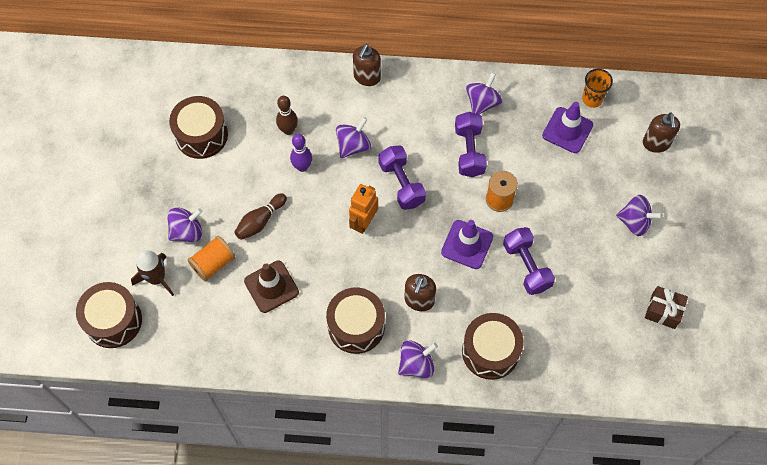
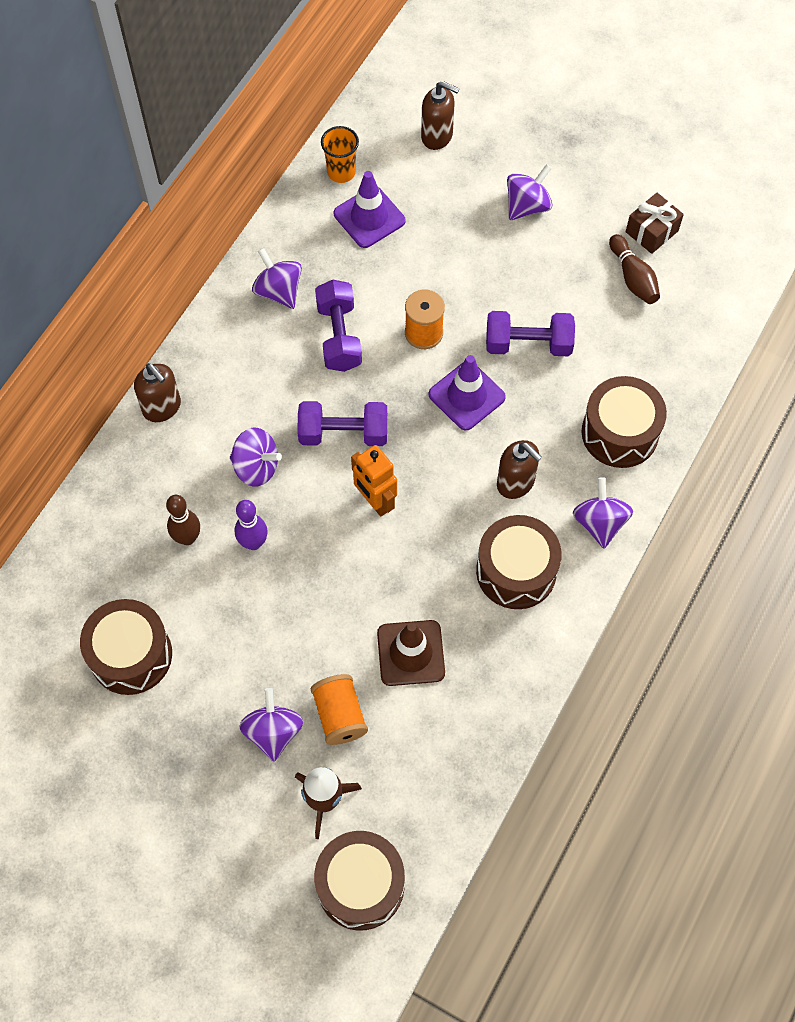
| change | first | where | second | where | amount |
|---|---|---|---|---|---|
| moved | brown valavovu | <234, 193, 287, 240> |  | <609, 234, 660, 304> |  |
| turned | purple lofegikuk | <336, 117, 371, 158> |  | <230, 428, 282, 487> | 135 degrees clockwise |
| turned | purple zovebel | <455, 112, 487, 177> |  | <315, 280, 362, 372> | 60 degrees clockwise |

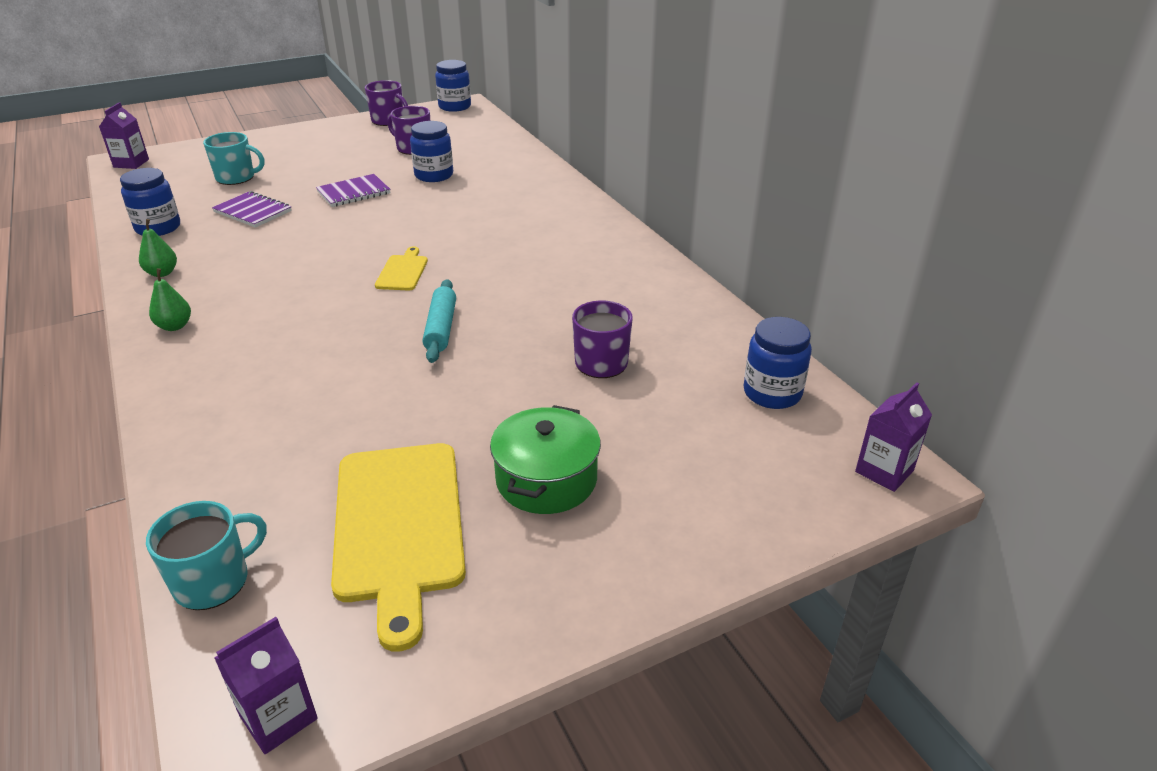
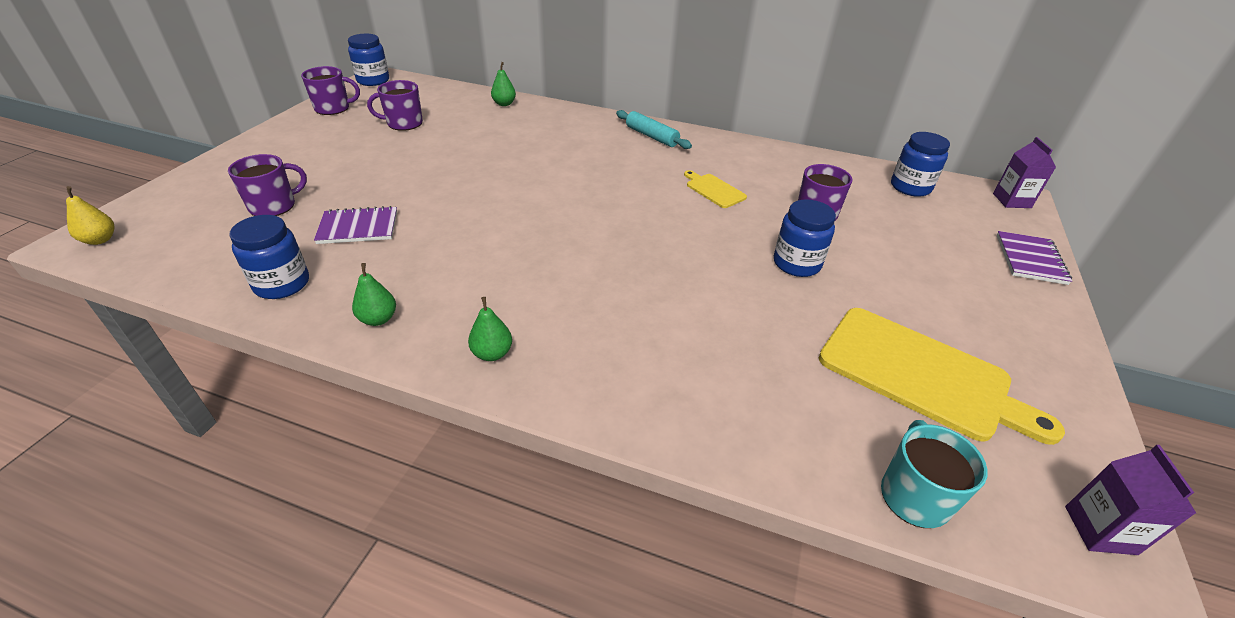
| change | first | where | second | where | amount |
|---|---|---|---|---|---|
| replaced | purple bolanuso | <99, 102, 149, 169> | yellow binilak | <66, 186, 114, 245> |  |
| recoloured | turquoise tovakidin | <203, 132, 264, 185> | purple tovakidin | <228, 154, 307, 216> |  |
| moved | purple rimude | <316, 174, 391, 207> |  | <997, 231, 1072, 285> |  |
| moved | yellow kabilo | <375, 246, 428, 291> |  | <684, 170, 747, 208> |  |
| moved | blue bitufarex | <410, 121, 453, 182> |  | <774, 199, 836, 277> |  |
| moved | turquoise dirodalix | <423, 279, 456, 363> |  | <616, 110, 692, 149> |  |
| removed | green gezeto | <490, 405, 601, 514> |  |  |  |
| added |  |  | green binilak | <491, 62, 516, 106> |  |

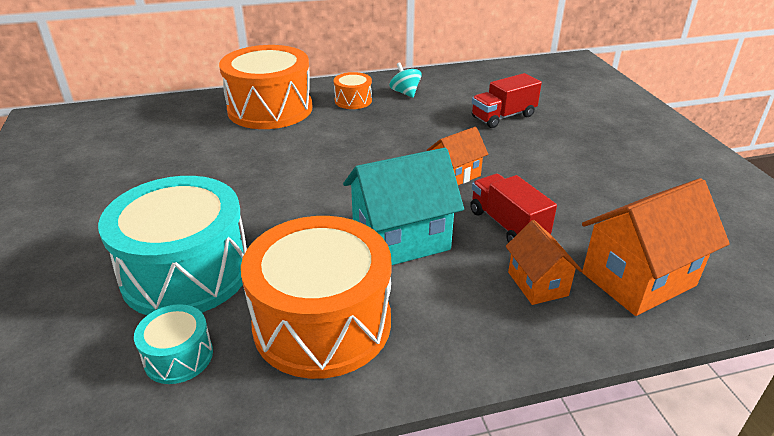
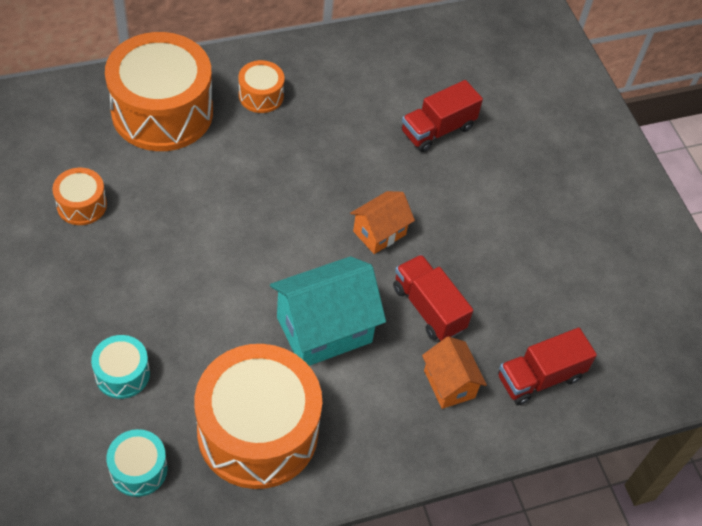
| change | first | where | second | where | amount |
|---|---|---|---|---|---|
| resized | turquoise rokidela | <98, 176, 247, 315> |  | <91, 335, 150, 399> | x0.46 |
| removed | turquoise lofegikuk | <389, 62, 421, 98> |  |  |  |
| replaced | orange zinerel | <582, 178, 730, 316> | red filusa | <498, 328, 597, 405> |  |
| added |  |  | orange rokidela | <52, 168, 107, 225> |  |

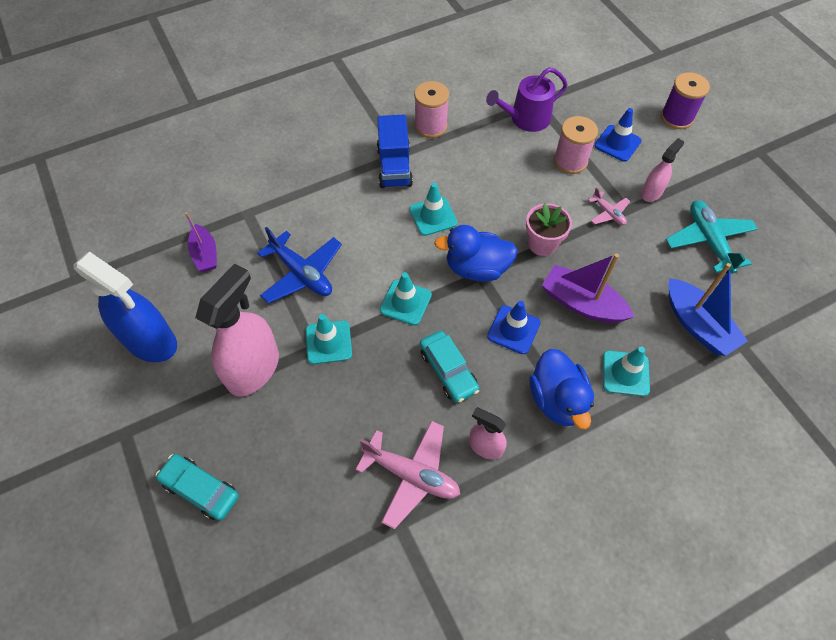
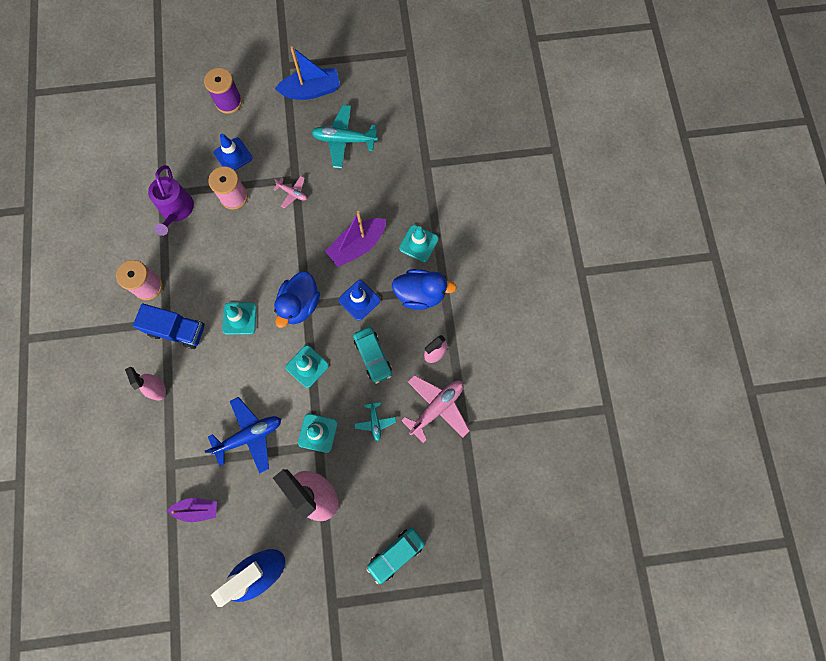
| change | first | where | second | where | amount |
|---|---|---|---|---|---|
| turned | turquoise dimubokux | <420, 331, 479, 403> |  | <353, 327, 392, 384> | 75 degrees clockwise |
| removed | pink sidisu | <526, 203, 572, 256> |  |  |  |
| turned | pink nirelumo | <588, 187, 630, 225> |  | <273, 176, 307, 208> | 45 degrees clockwise |
| moved | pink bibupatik | <641, 138, 684, 202> |  | <125, 367, 166, 400> |  |
| moved | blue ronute | <669, 263, 748, 356> |  | <275, 46, 340, 100> |  |
| added |  |  | turquoise nirelumo | <354, 401, 396, 441> |  |

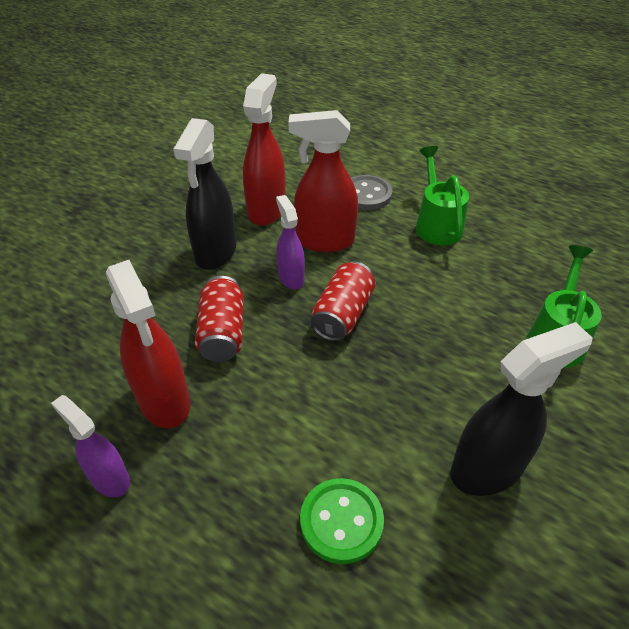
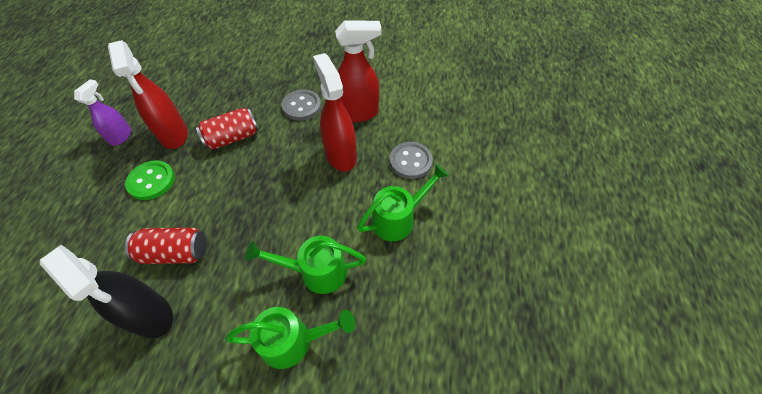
| change | first | where | second | where | amount |
|---|---|---|---|---|---|
| turned | red bibupatik | <106, 260, 190, 428> |  | <108, 40, 188, 149> | 60 degrees counterclockwise |
| replaced | black bibupatik | <173, 118, 236, 270> | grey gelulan | <281, 90, 321, 121> |  |
| removed | purple bibupatik | <276, 195, 305, 289> |  |  |  |
| moved | green gelulan | <300, 478, 384, 564> |  | <125, 161, 175, 200> |  |
| moved | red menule | <311, 261, 376, 341> |  | <125, 228, 207, 264> |  |
| added |  |  | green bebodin | <245, 236, 366, 294> |  |

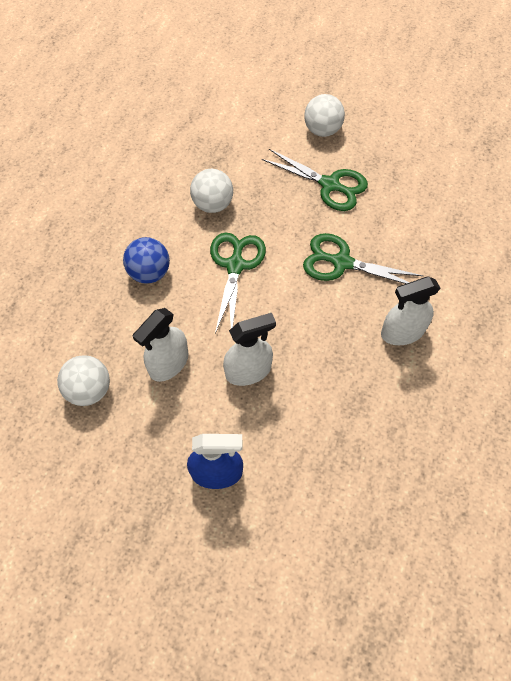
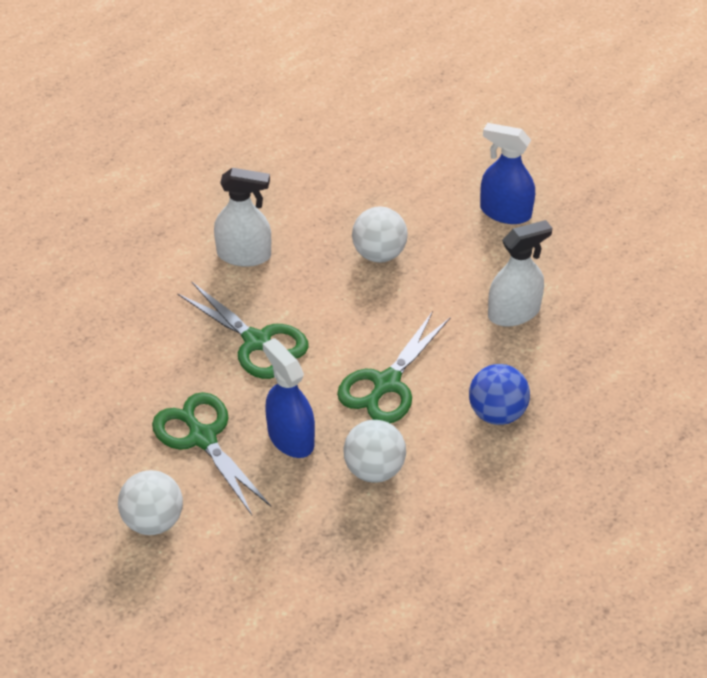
| change | first | where | second | where | amount |
|---|---|---|---|---|---|
| moved | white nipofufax | <57, 355, 110, 406> |  | <352, 207, 408, 263> |  |
| removed | white bibupatik | <223, 313, 276, 386> |  |  |  |
| added |  |  | blue bibupatik | <263, 338, 315, 458> |  |

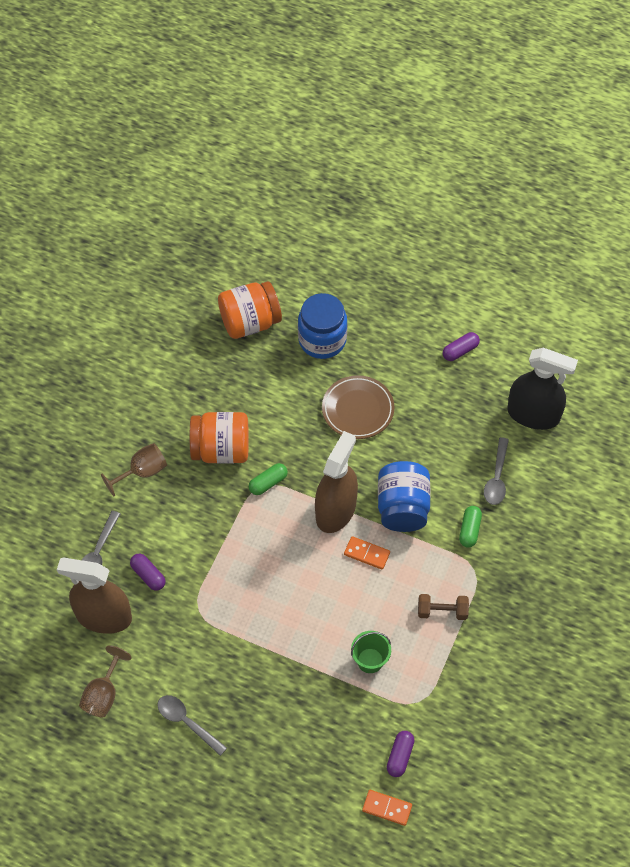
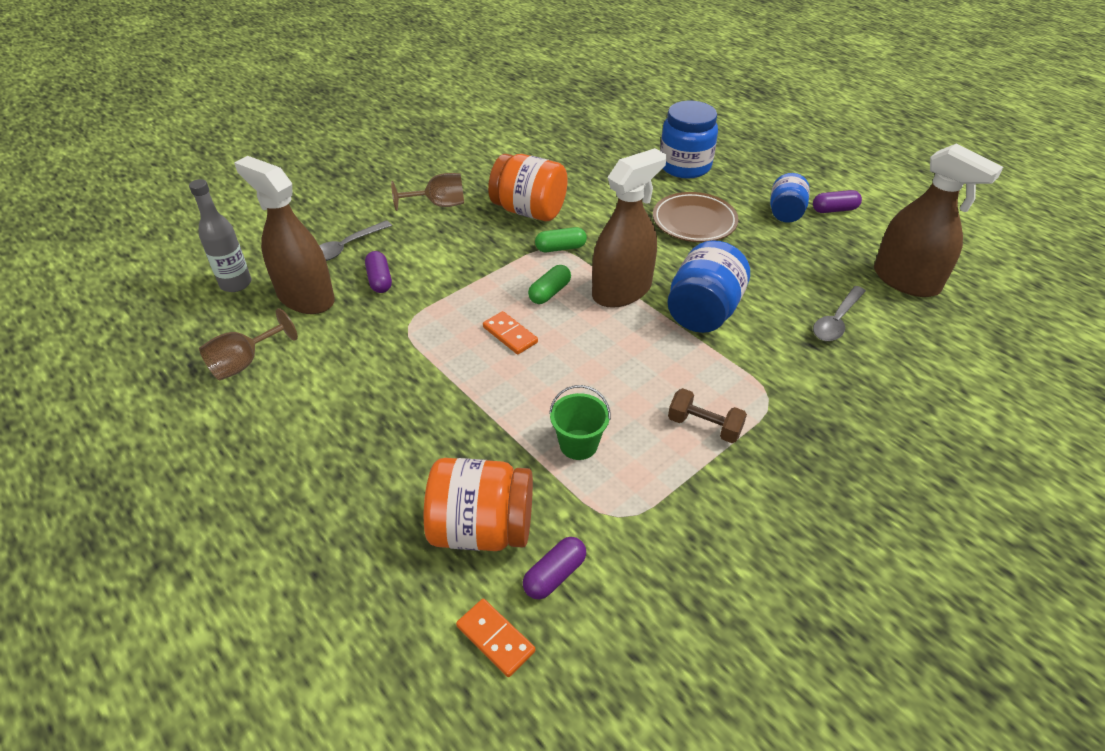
| change | first | where | second | where | amount |
|---|---|---|---|---|---|
| removed | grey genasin | <157, 695, 227, 756> |  |  |  |
| moved | orange bitufarex | <218, 281, 282, 339> |  | <424, 458, 533, 551> |  |
| moved | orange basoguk | <344, 536, 390, 570> |  | <483, 311, 538, 355> |  |
| moved | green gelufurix | <459, 506, 482, 547> |  | <528, 265, 571, 304> |  |
| recoloured | black bibupatik | <507, 348, 578, 430> | brown bibupatik | <874, 143, 1003, 297> |  |
| added |  |  | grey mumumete | <189, 179, 251, 292> |  |
| added |  |  | blue bitufarex | <770, 173, 810, 223> |  |

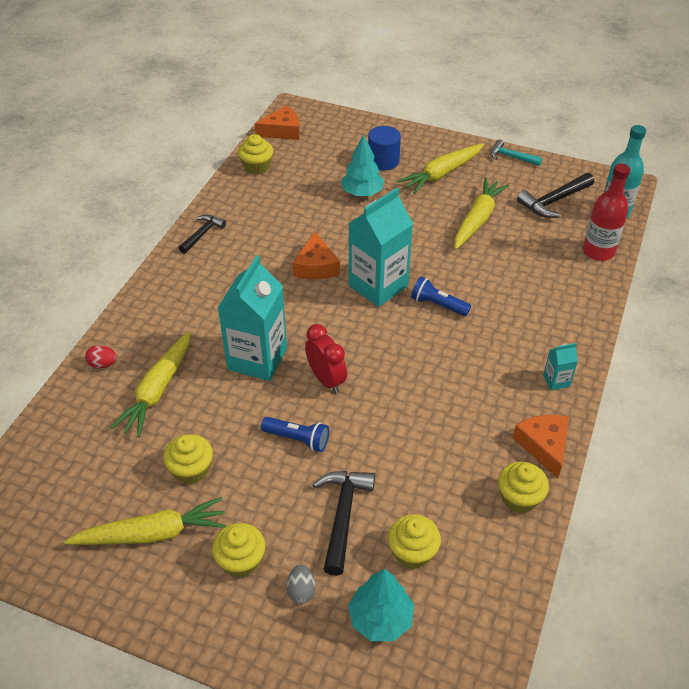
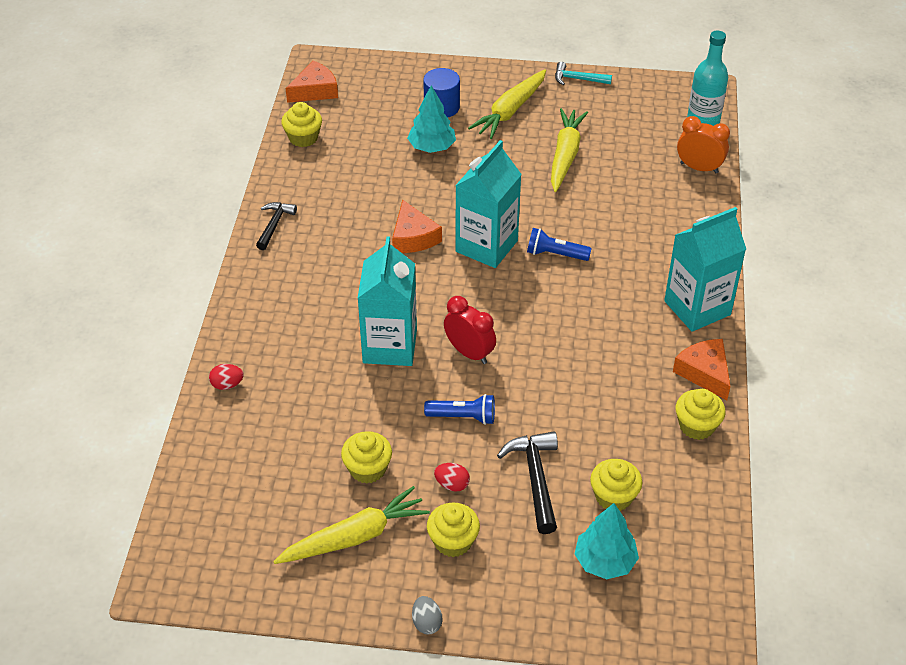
| change | first | where | second | where | amount |
|---|---|---|---|---|---|
| removed | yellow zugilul | <110, 331, 191, 437> |  |  |  |
| moved | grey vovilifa | <287, 564, 315, 604> |  | <412, 596, 443, 634> |  |
| removed | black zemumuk | <517, 173, 594, 218> |  |  |  |
| resized | turquoise bolanuso | <543, 343, 578, 391> |  | <664, 207, 746, 332> | x2.28 |
| replaced | red mumumete | <583, 164, 630, 261> | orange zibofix | <677, 116, 730, 173> |  |
| added |  |  | red vovilifa | <434, 463, 470, 492> |  |

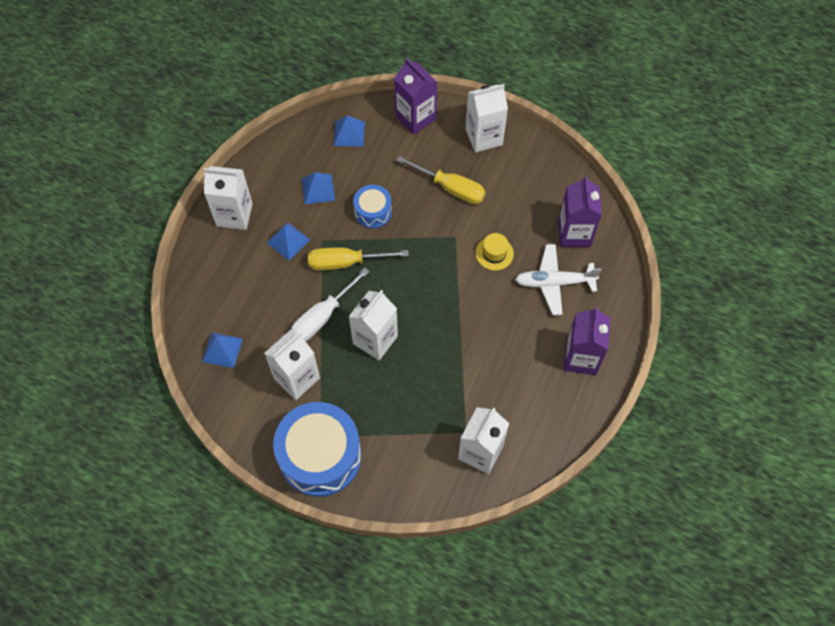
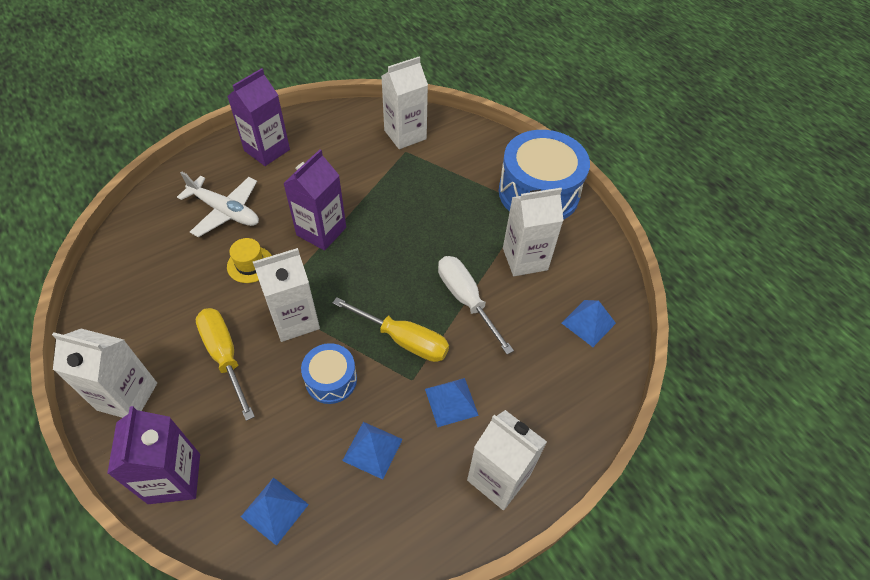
| change | first | where | second | where | amount |
|---|---|---|---|---|---|
| turned | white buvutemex | <291, 268, 370, 341> |  | <438, 256, 514, 355> | 105 degrees counterclockwise |
| moved | white bolanuso | <348, 290, 398, 361> |  | <253, 248, 320, 342> |  |
| moved | purple bolanuso | <558, 176, 602, 247> |  | <283, 149, 346, 251> |  |

